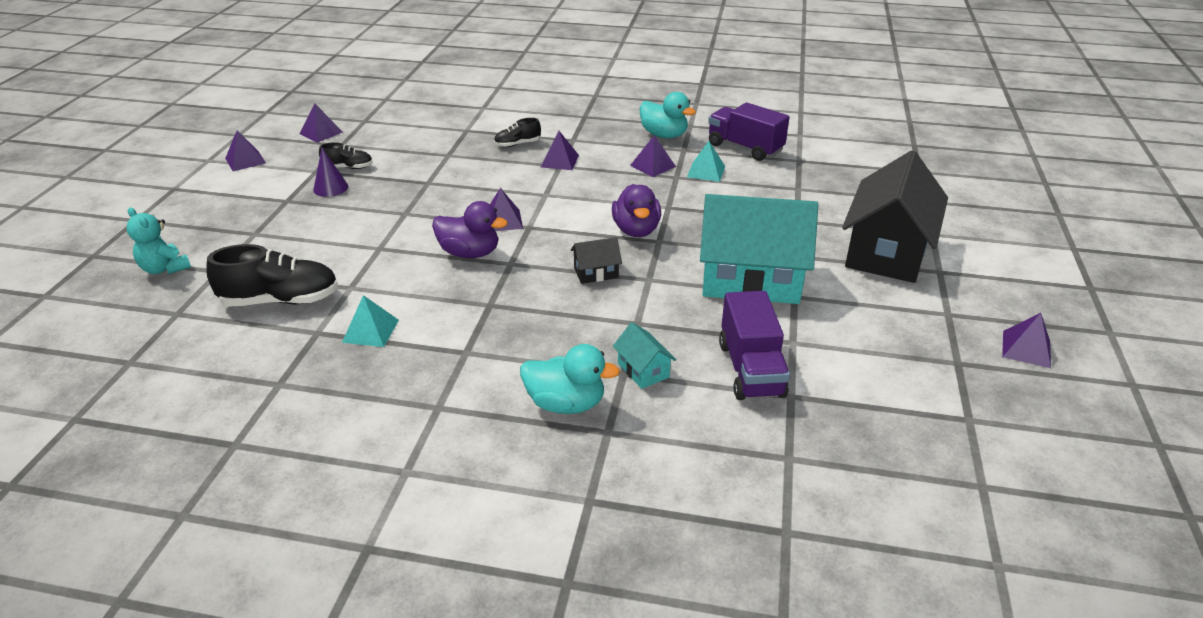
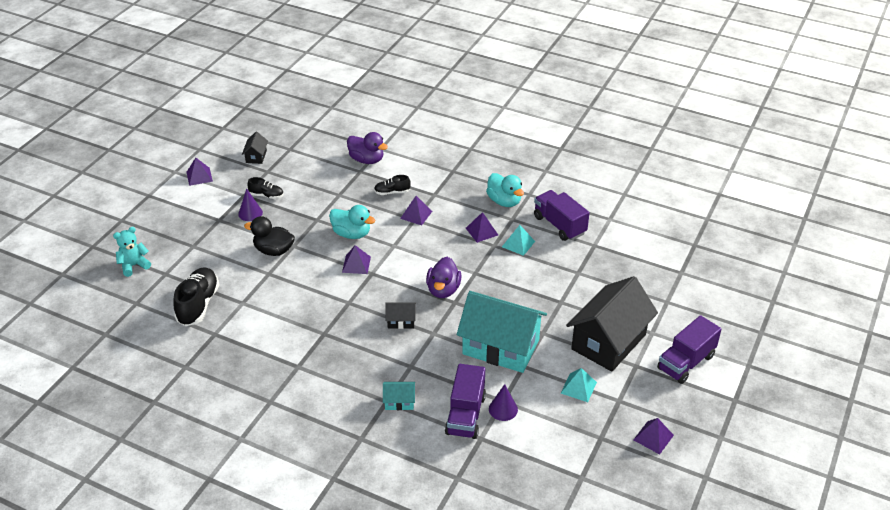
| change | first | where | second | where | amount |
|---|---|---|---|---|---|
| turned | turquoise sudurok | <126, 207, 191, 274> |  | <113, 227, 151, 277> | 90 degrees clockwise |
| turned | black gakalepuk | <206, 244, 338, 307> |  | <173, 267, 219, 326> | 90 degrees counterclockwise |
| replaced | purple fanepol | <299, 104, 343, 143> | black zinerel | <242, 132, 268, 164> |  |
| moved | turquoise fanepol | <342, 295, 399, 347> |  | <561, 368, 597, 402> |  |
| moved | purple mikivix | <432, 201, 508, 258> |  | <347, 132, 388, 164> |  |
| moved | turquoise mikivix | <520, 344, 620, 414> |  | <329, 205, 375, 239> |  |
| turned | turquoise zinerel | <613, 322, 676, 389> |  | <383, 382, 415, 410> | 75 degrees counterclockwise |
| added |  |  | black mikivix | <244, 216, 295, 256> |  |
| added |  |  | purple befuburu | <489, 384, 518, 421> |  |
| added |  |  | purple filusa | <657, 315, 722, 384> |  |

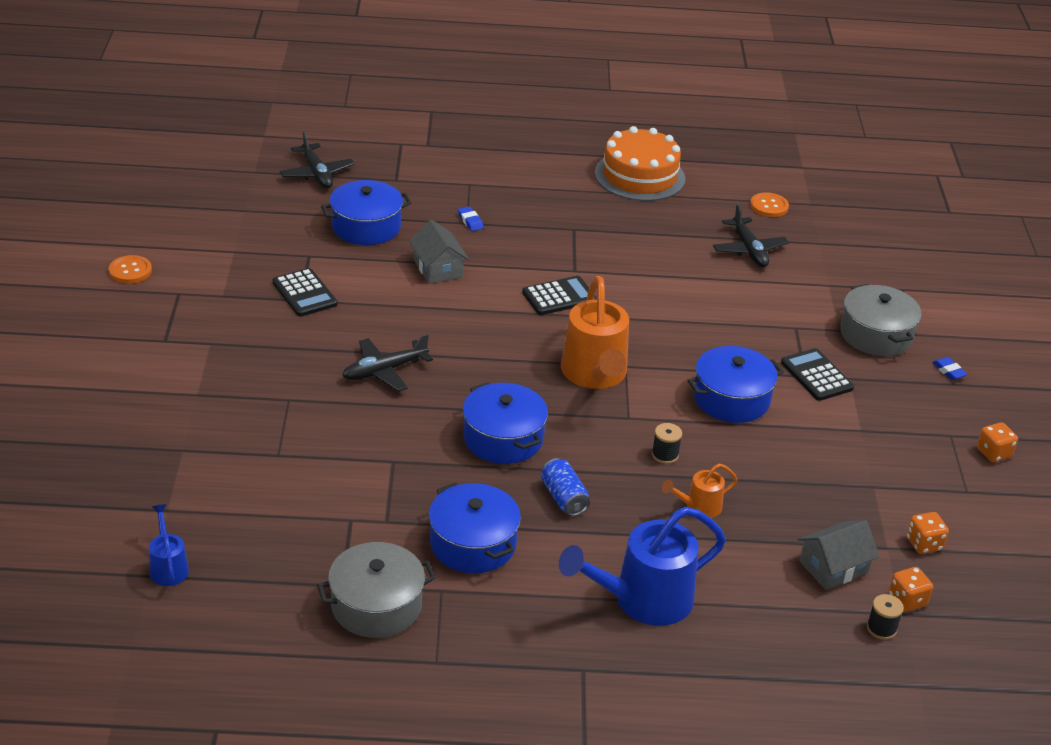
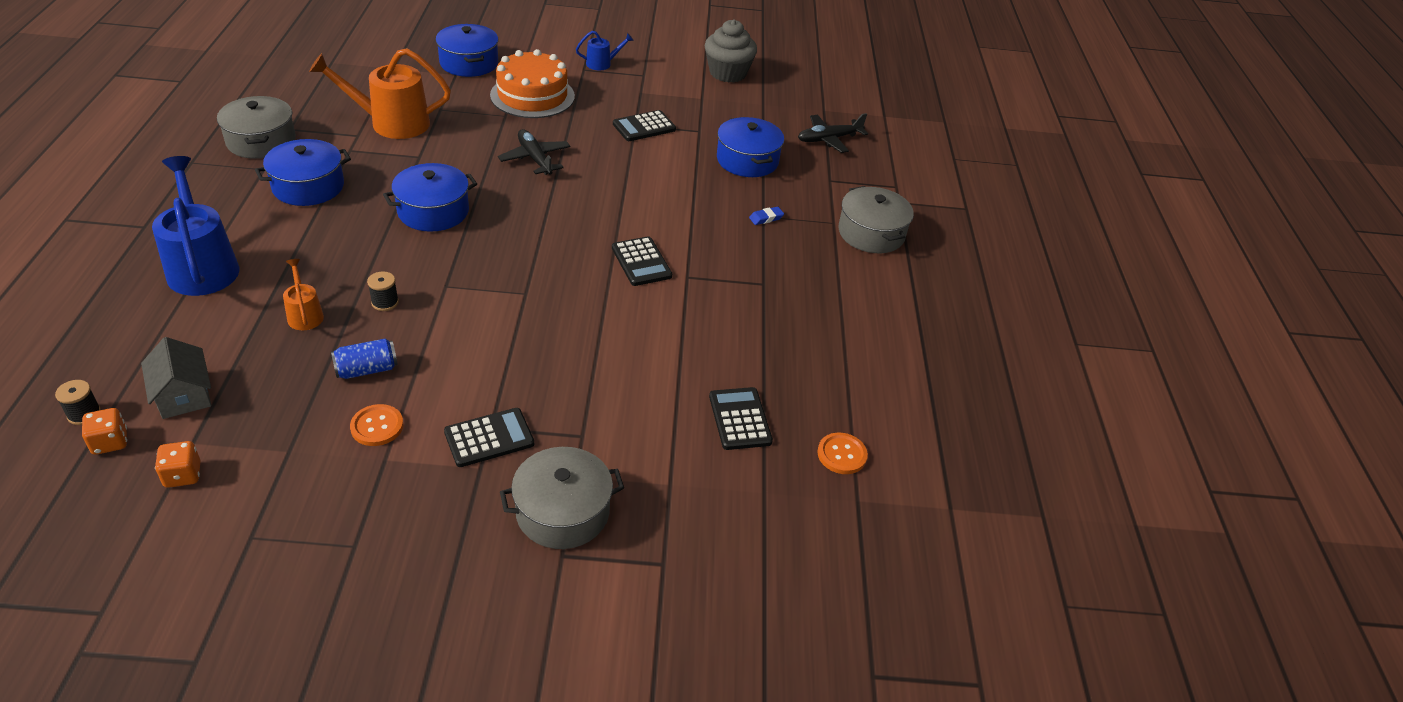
| change | first | where | second | where | amount |
|---|---|---|---|---|---|
| moved | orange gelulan | <109, 255, 152, 283> |  | <350, 404, 404, 446> |  |
| moved | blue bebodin | <149, 504, 189, 586> |  | <576, 31, 634, 70> |  |
| removed | grey zinerel | <409, 219, 469, 284> |  |  |  |
| moved | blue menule | <541, 458, 590, 516> |  | <331, 339, 398, 379> |  |
| moved | orange bebodin | <561, 276, 629, 389> |  | <309, 48, 451, 139> |  |
| moved | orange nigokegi | <595, 126, 685, 201> |  | <490, 49, 575, 118> |  |
| moved | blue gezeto | <688, 346, 784, 423> |  | <436, 24, 499, 77> |  |
| replaced | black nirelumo | <713, 204, 789, 267> | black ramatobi | <709, 387, 773, 450> |  |
| removed | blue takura | <932, 357, 968, 380> |  |  |  |
| removed | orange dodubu | <977, 422, 1018, 462> |  |  |  |
| added |  |  | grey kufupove | <705, 20, 757, 83> |  |
| added |  |  | grey gezeto | <839, 186, 914, 253> |  |

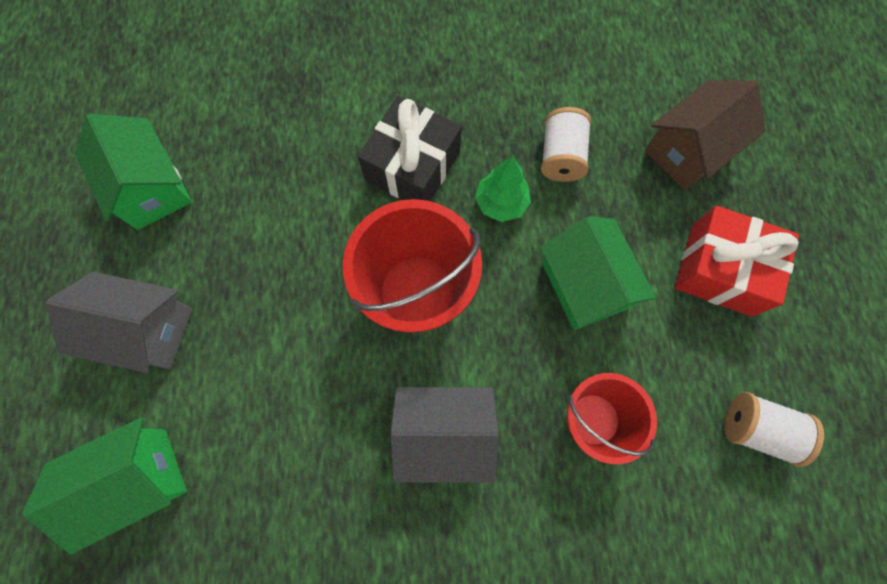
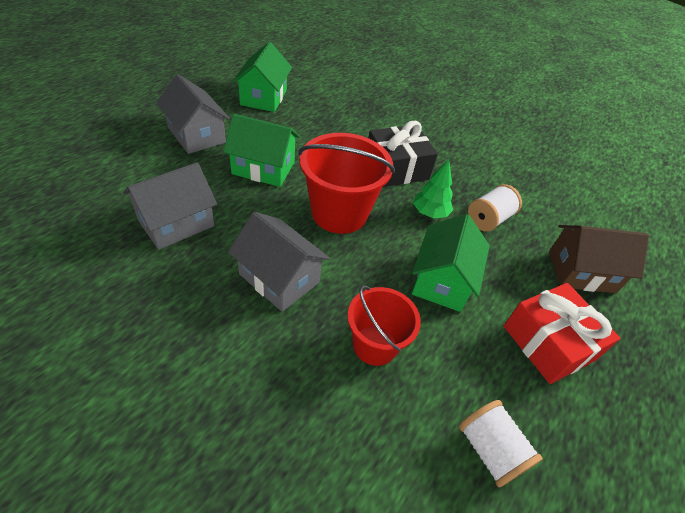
| change | first | where | second | where | amount |
|---|---|---|---|---|---|
| moved | green zinerel | <22, 418, 187, 555> |  | <223, 114, 300, 187> |  |
| added |  |  | grey zinerel | <123, 162, 217, 250> |  |

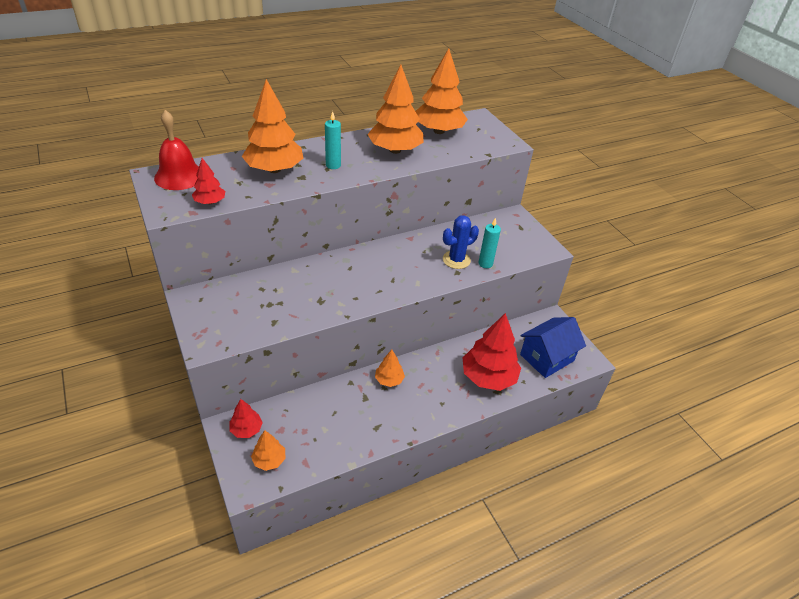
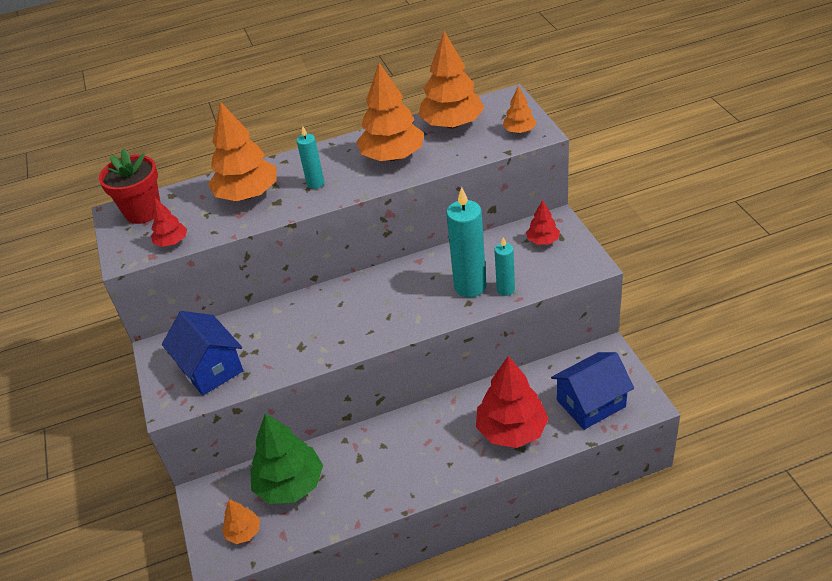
| change | first | where | second | where | amount |
|---|---|---|---|---|---|
| replaced | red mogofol | <154, 110, 199, 190> | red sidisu | <99, 149, 160, 224> |  |
| moved | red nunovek | <229, 399, 263, 438> |  | <526, 200, 560, 245> |  |
| moved | orange nunovek | <375, 350, 405, 387> |  | <503, 86, 537, 133> |  |
| replaced | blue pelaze | <443, 215, 479, 269> | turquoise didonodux | <446, 187, 487, 297> |  |
| added |  |  | blue zinerel | <162, 311, 243, 396> |  |
| added |  |  | green nunovek | <250, 413, 323, 504> |  |

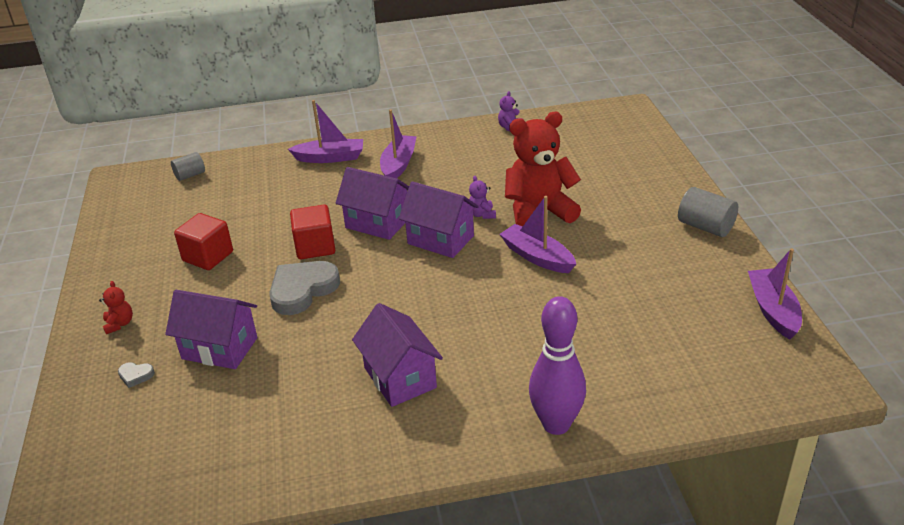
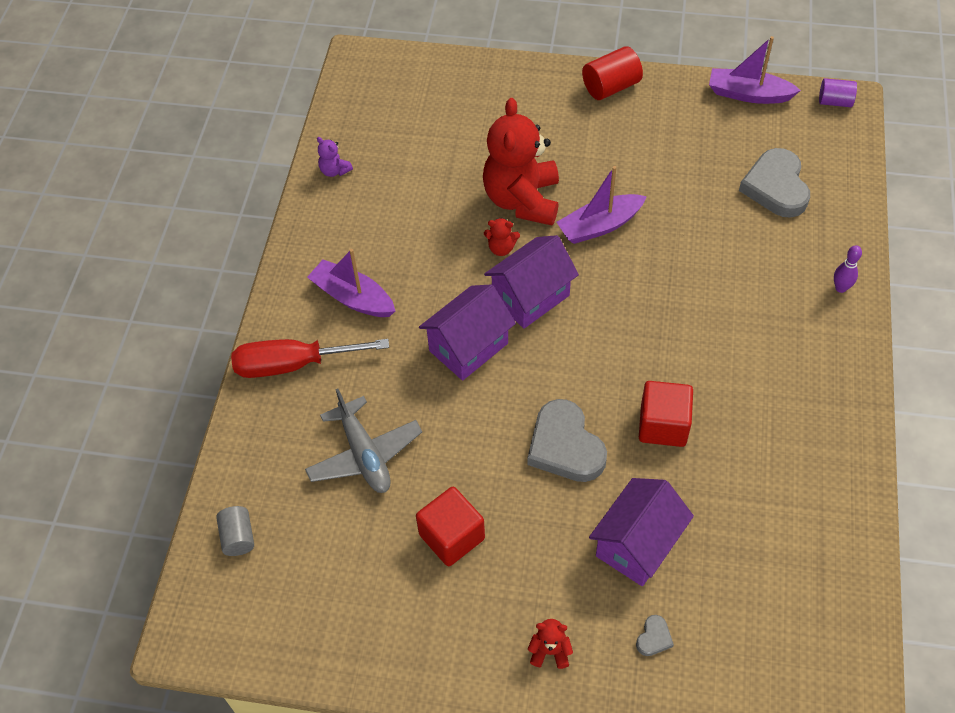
| change | first | where | second | where | amount |
|---|---|---|---|---|---|
| replaced | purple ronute | <288, 100, 363, 163> | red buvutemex | <231, 339, 389, 378> |  |
| moved | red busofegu | <290, 205, 335, 259> |  | <639, 381, 693, 447> |  |
| removed | purple zinerel | <352, 303, 443, 407> |  |  |  |
| recoloured | purple sudurok | <469, 176, 496, 219> | red sudurok | <484, 218, 520, 256> |  |
| resized | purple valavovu | <529, 296, 586, 435> |  | <834, 245, 862, 293> | x0.45 |
| recoloured | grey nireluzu | <678, 187, 738, 237> | red nireluzu | <582, 46, 643, 100> |  |
| added |  |  | grey nirelumo | <305, 389, 422, 493> |  |
| added |  |  | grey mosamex | <739, 148, 810, 218> |  |
| added |  |  | purple nireluzu | <819, 78, 857, 107> |  |

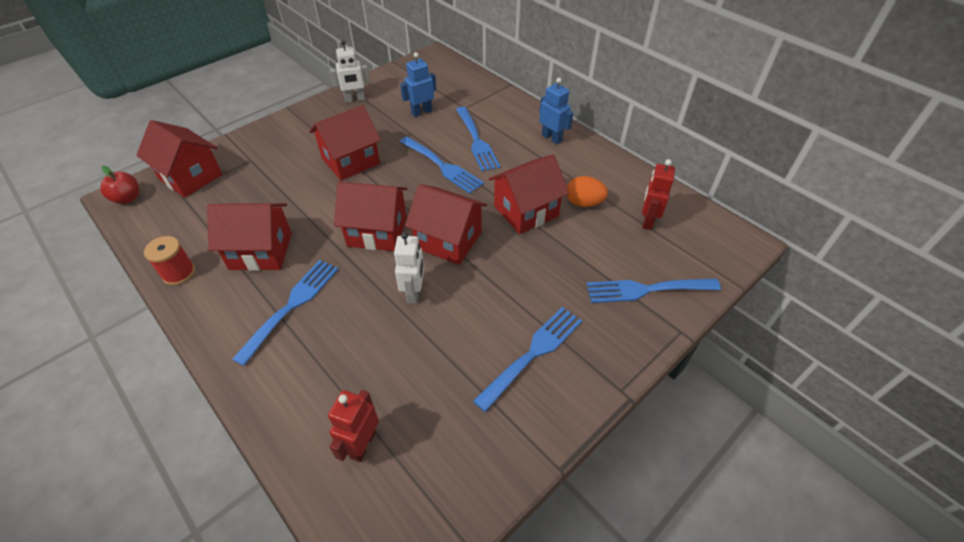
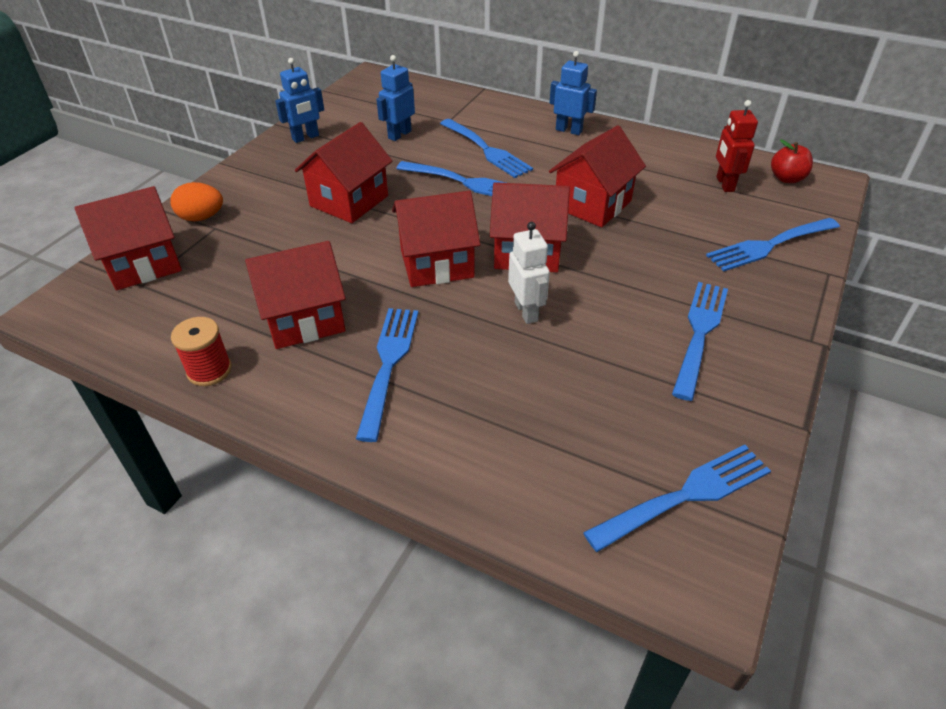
| change | first | where | second | where | amount |
|---|---|---|---|---|---|
| moved | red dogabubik | <100, 166, 139, 204> |  | <771, 139, 813, 183> |  |
| turned | red zinerel | <136, 120, 223, 198> |  | <74, 186, 182, 290> | 45 degrees counterclockwise |
| removed | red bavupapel | <328, 390, 379, 462> |  |  |  |
| recoloured | white bavupapel | <330, 40, 370, 103> | blue bavupapel | <275, 58, 324, 143> |  |
| moved | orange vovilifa | <567, 176, 608, 207> |  | <170, 182, 223, 221> |  |
| added |  |  | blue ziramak | <583, 445, 771, 552> |  |

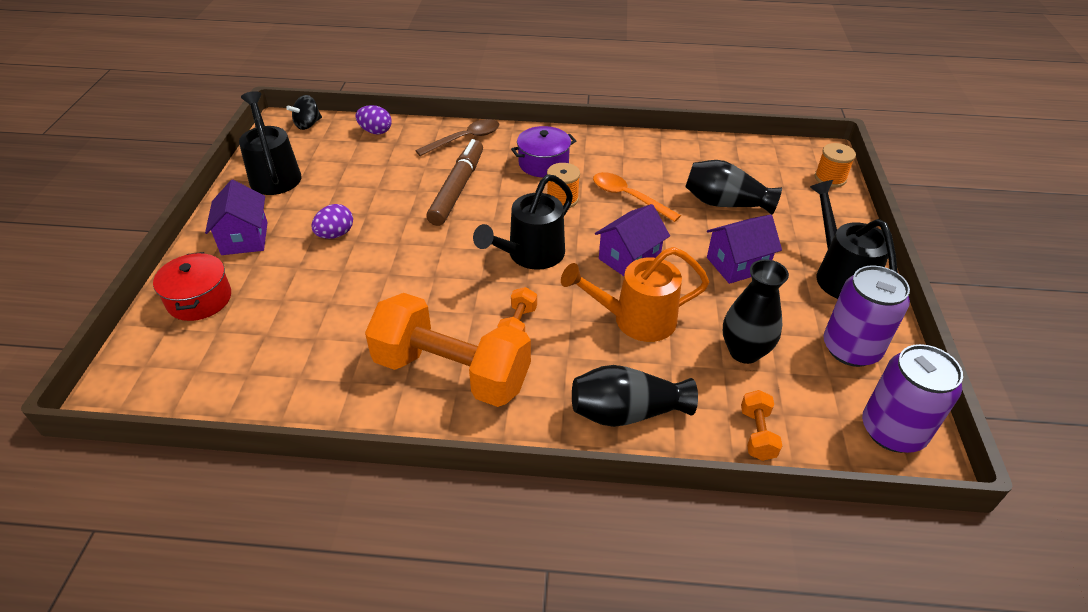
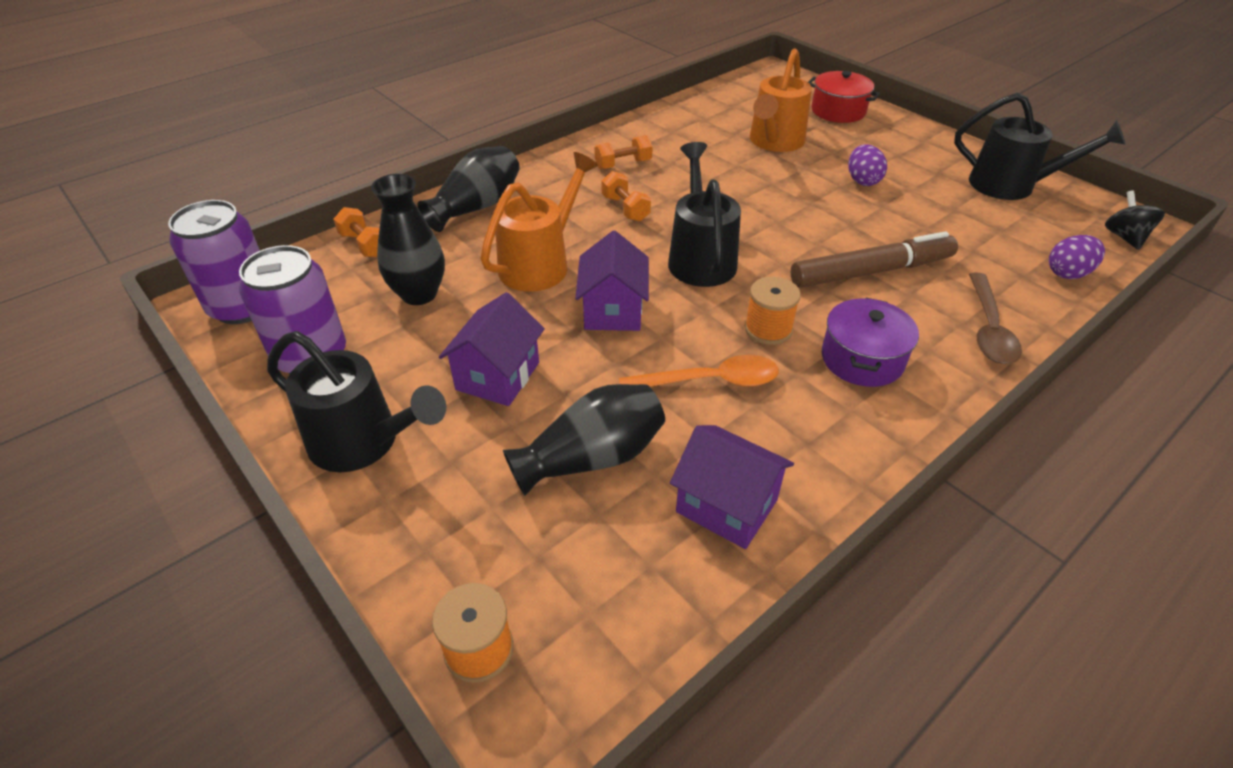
| change | first | where | second | where | amount |
|---|---|---|---|---|---|
| moved | purple zinerel | <205, 180, 268, 255> |  | <670, 425, 794, 549> |  |
| resized | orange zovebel | <365, 293, 531, 407> |  | <594, 135, 653, 169> | x0.41 |
| turned | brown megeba | <426, 139, 483, 226> |  | <791, 231, 958, 288> | 75 degrees counterclockwise |
| added |  |  | orange bebodin | <750, 48, 812, 152> |  |

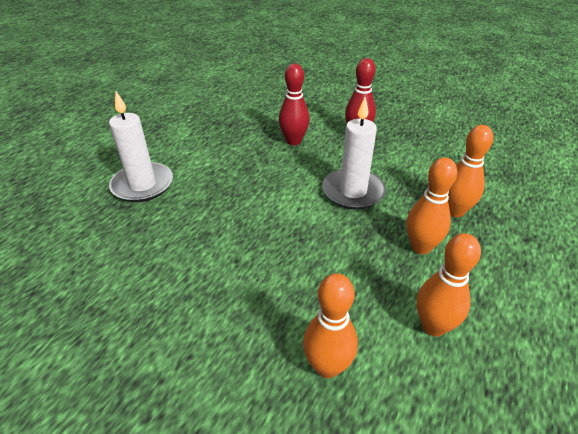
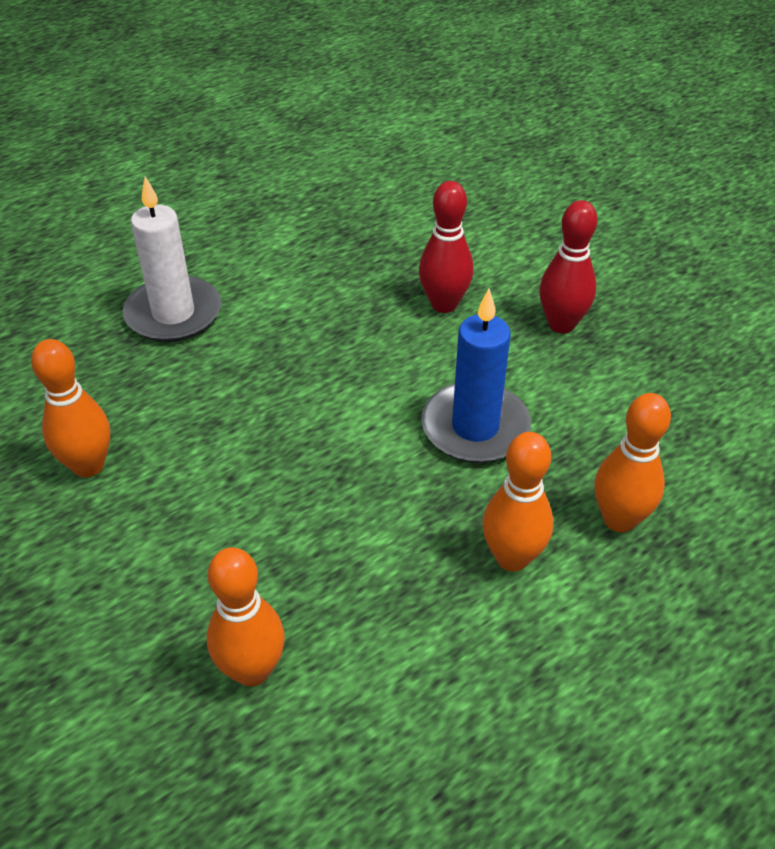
| change | first | where | second | where | amount |
|---|---|---|---|---|---|
| recoloured | white didonodux | <322, 97, 386, 210> | blue didonodux | <421, 289, 531, 463> |  |
| moved | orange valavovu | <417, 233, 481, 337> |  | <31, 339, 110, 477> |  |

